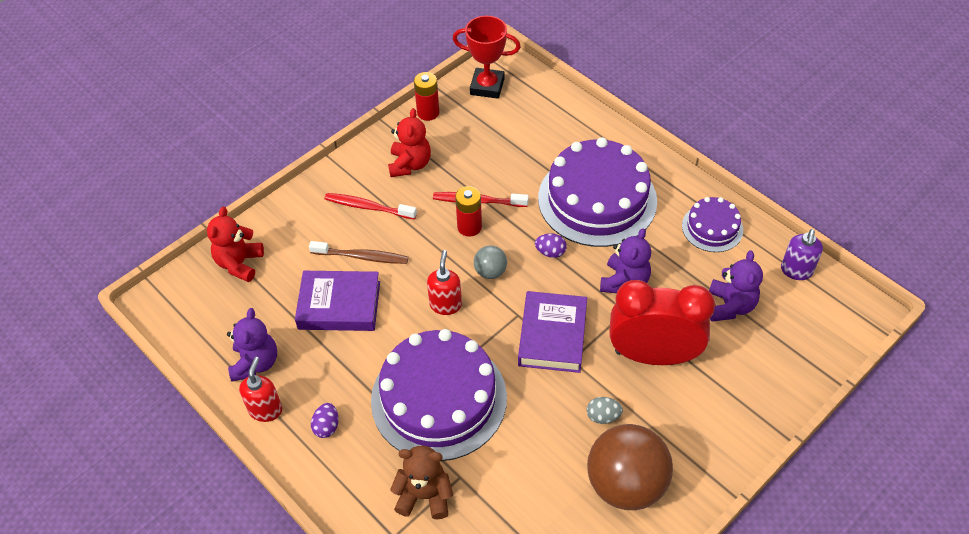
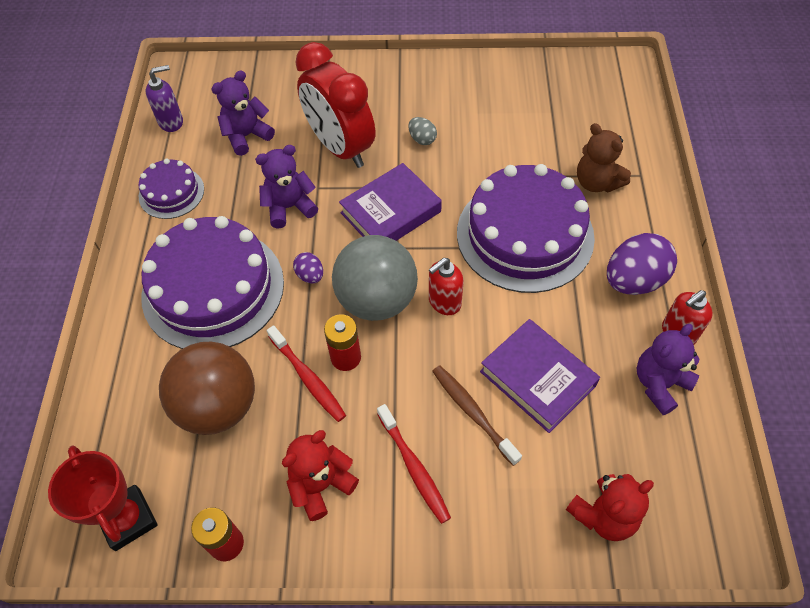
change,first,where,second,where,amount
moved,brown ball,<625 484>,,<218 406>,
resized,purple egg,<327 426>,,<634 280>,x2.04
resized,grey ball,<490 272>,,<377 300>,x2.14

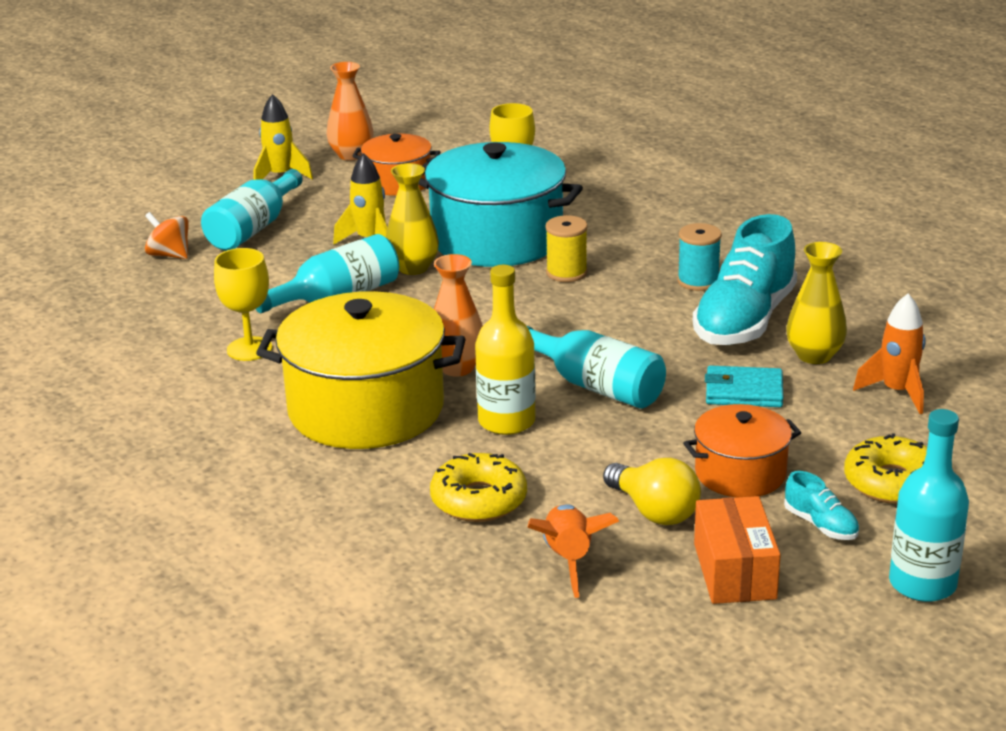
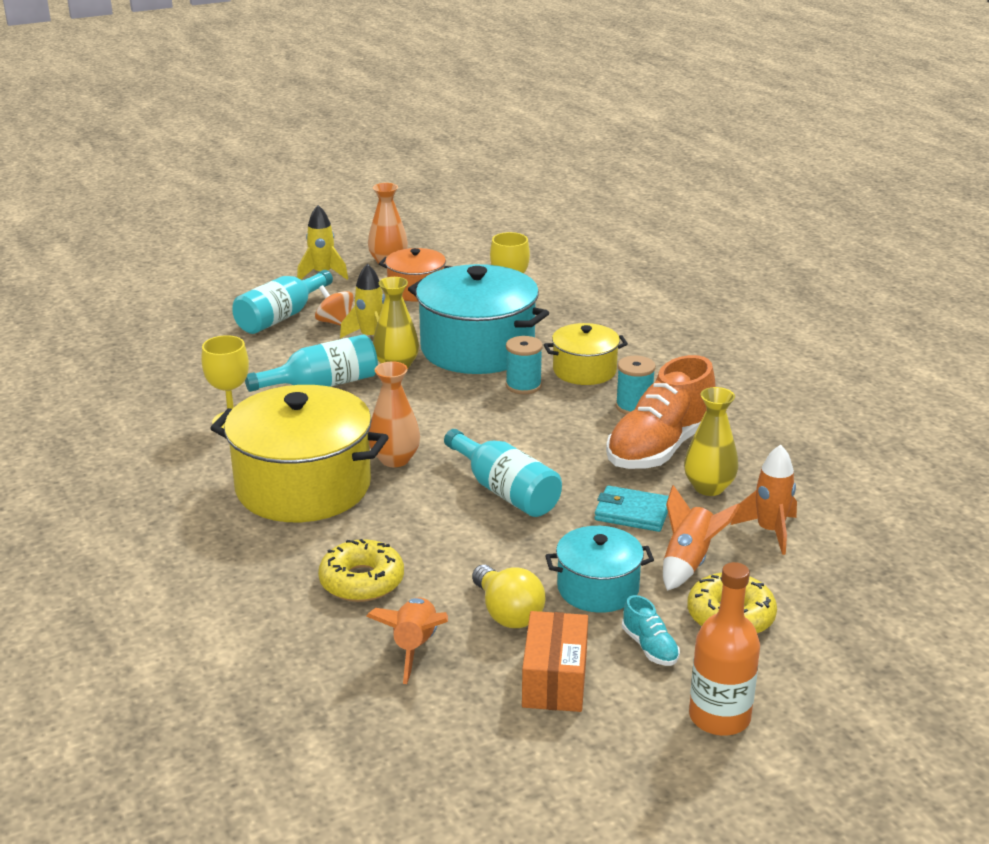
change,first,where,second,where,amount
removed,yellow bottle,<506 421>,,,
added,,,yellow pot,<584 370>,
added,,,orange rocket,<688 562>,
moved,orange spinning top,<169 255>,,<335 322>,
recoloured,yellow spool,<566 273>,turquoise spool,<523 386>,
recoloured,orange pot,<740 473>,turquoise pot,<598 588>,
recoloured,turquoise shoe,<744 320>,orange shoe,<660 447>,
recoloured,turquoise bottle,<922 584>,orange bottle,<719 717>,

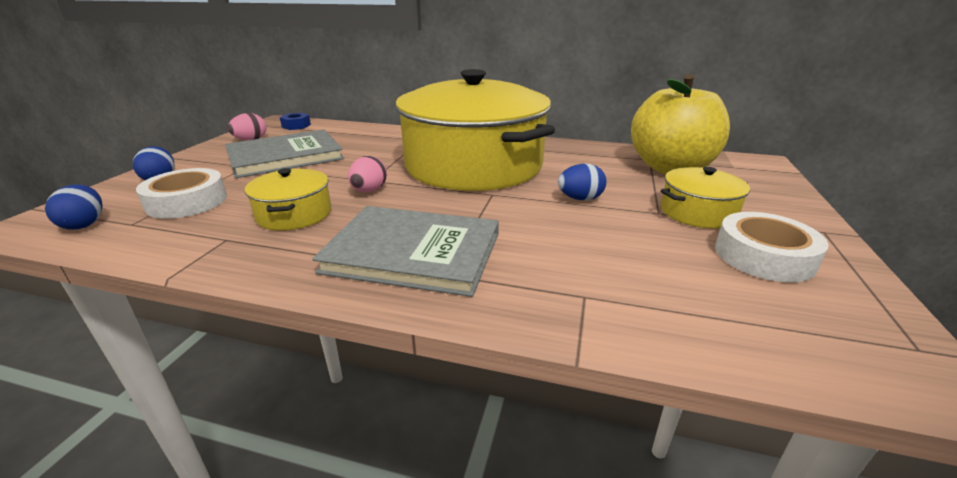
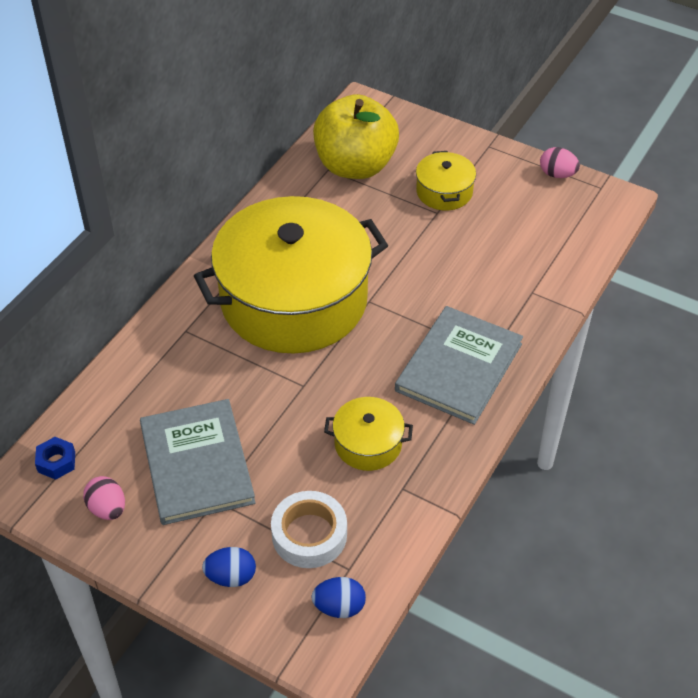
change,first,where,second,where,amount
removed,blue egg,<580 199>,,,
removed,white tape,<764 256>,,,
moved,pink egg,<369 191>,,<557 174>,

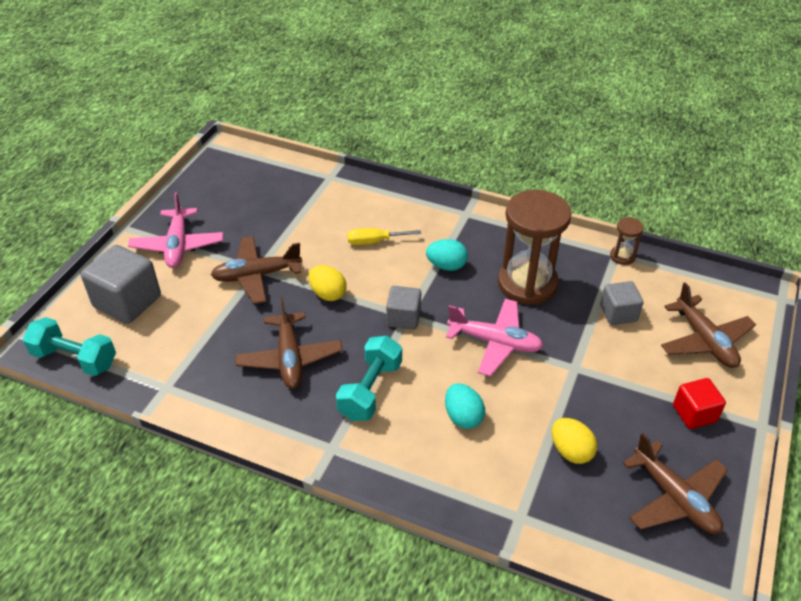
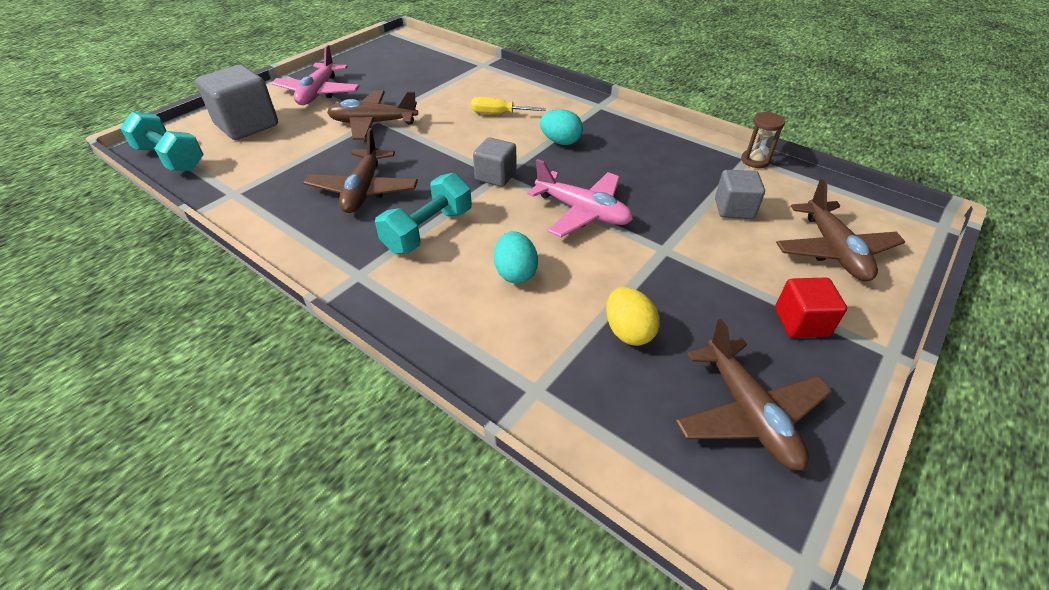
change,first,where,second,where,amount
removed,yellow egg,<328 294>,,,
removed,brown hourglass,<527 284>,,,

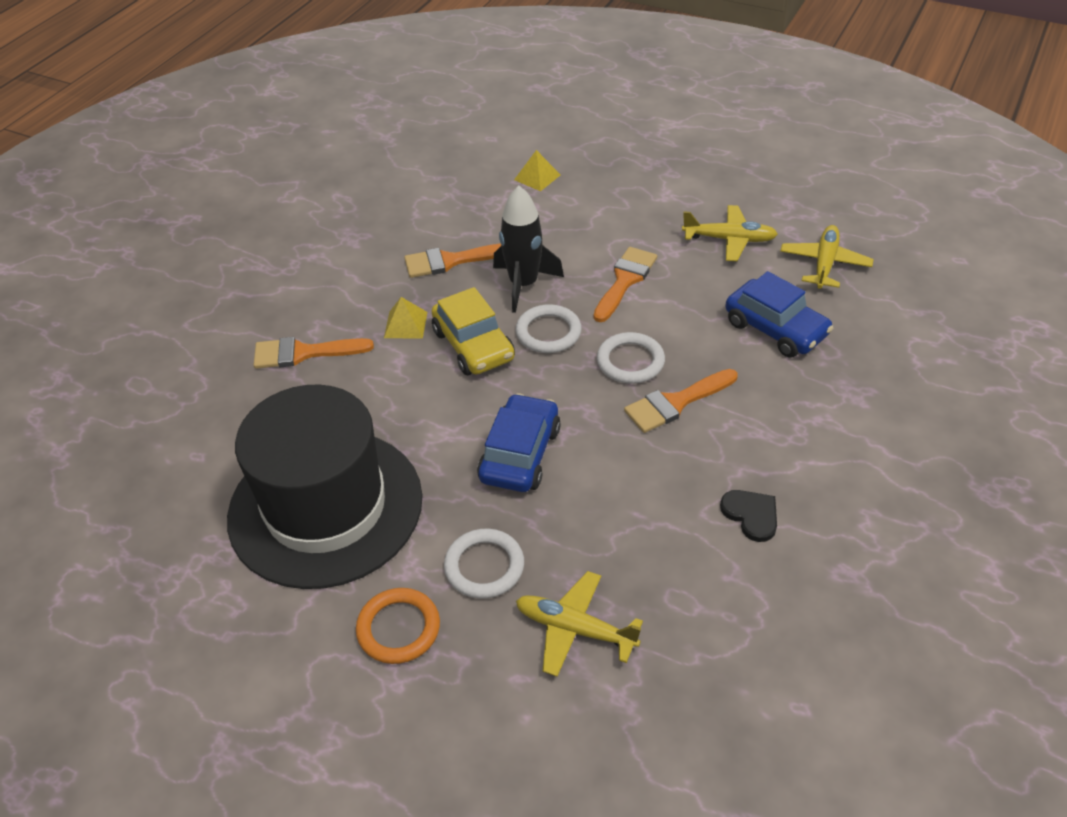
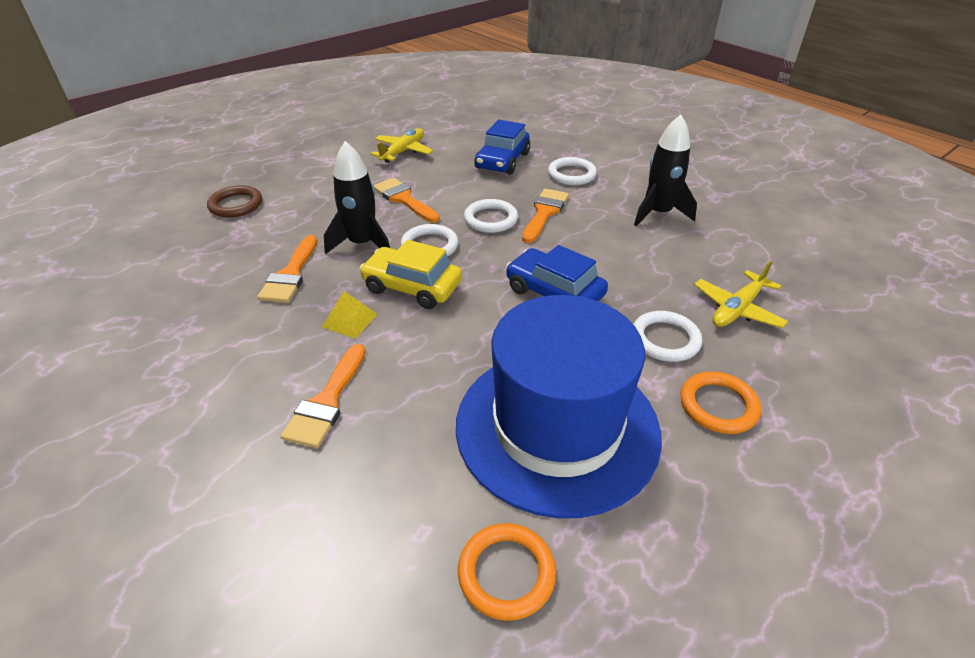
change,first,where,second,where,amount
removed,yellow plane,<824 263>,,,
added,,,orange ring,<506 573>,
added,,,white ring,<571 174>,
replaced,yellow pyramid,<537 177>,brown ring,<236 205>,
replaced,black heart,<751 515>,black rocket,<658 213>,
recoloured,black hat,<325 507>,blue hat,<557 427>,
turned,yellow car,<473 345>,,<412 287>,150 degrees counterclockwise
turned,orange brush,<676 403>,,<544 213>,150 degrees counterclockwise
turned,blue car,<775 329>,,<502 161>,135 degrees clockwise

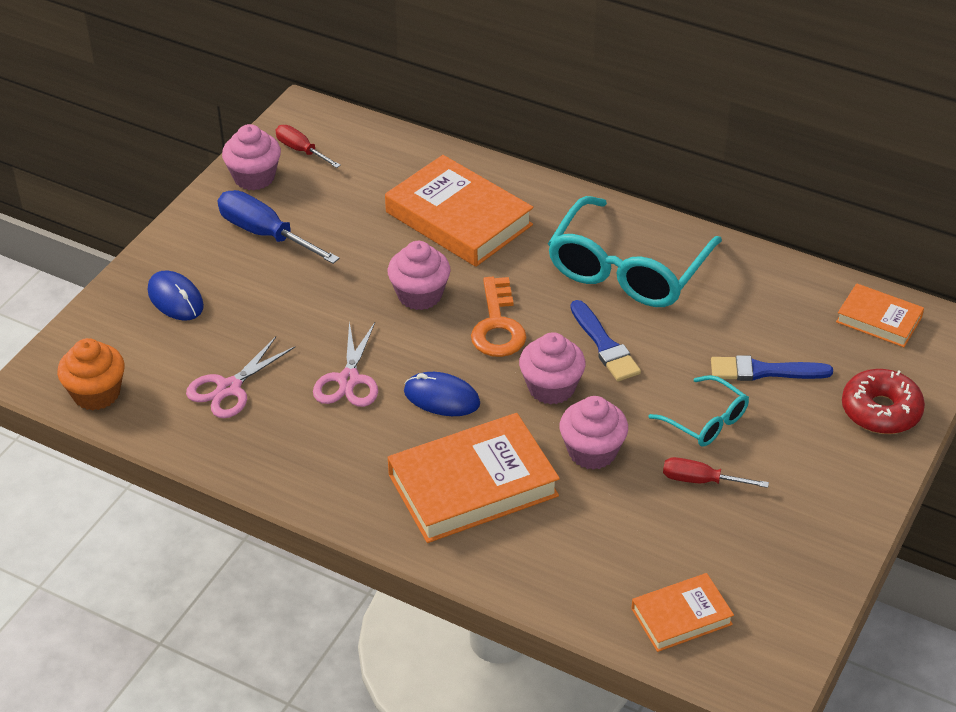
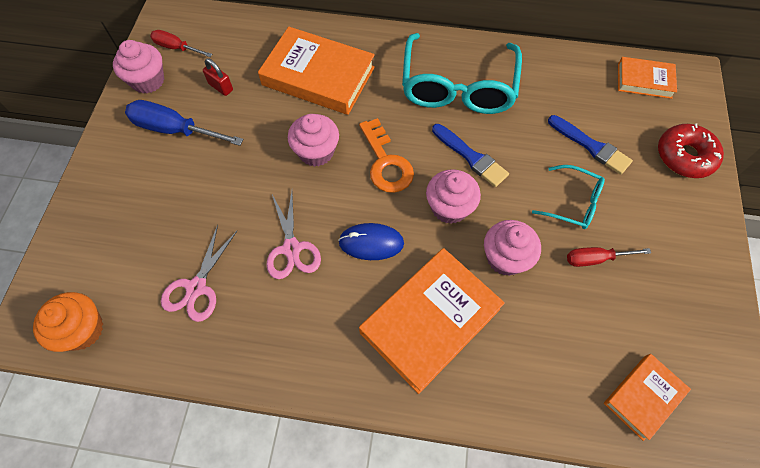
change,first,where,second,where,amount
removed,blue mouse,<175 299>,,,
added,,,red padlock,<221 87>,
turned,blue brush,<764 371>,,<591 146>,120 degrees counterclockwise

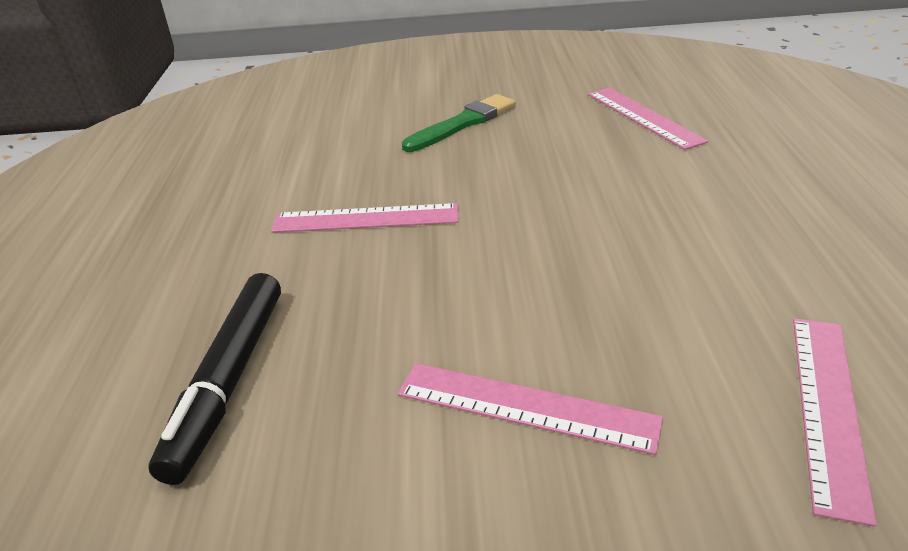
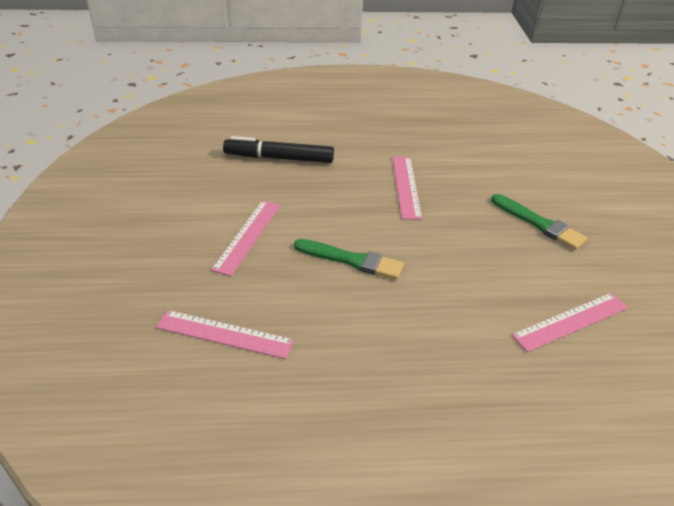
change,first,where,second,where,amount
added,,,green brush,<352 260>,

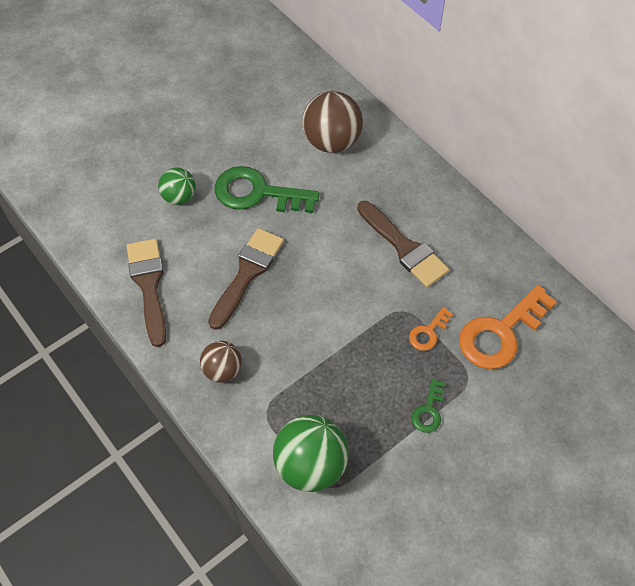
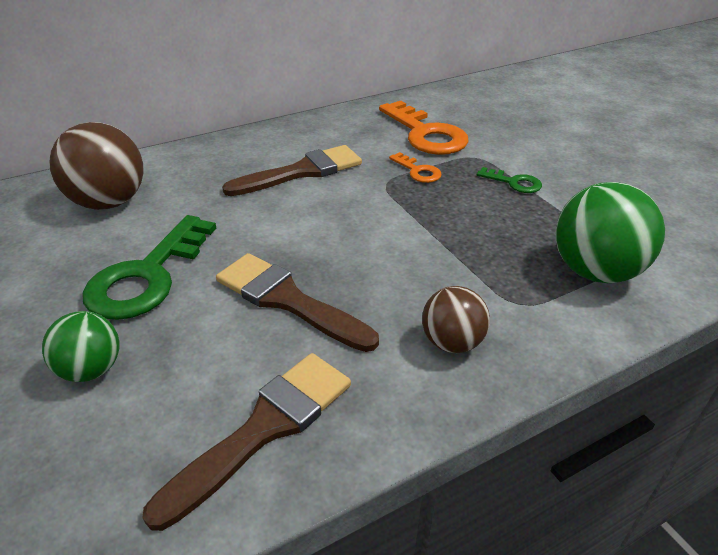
change,first,where,second,where,amount
turned,brown brush,<149 285>,,<264 429>,135 degrees clockwise

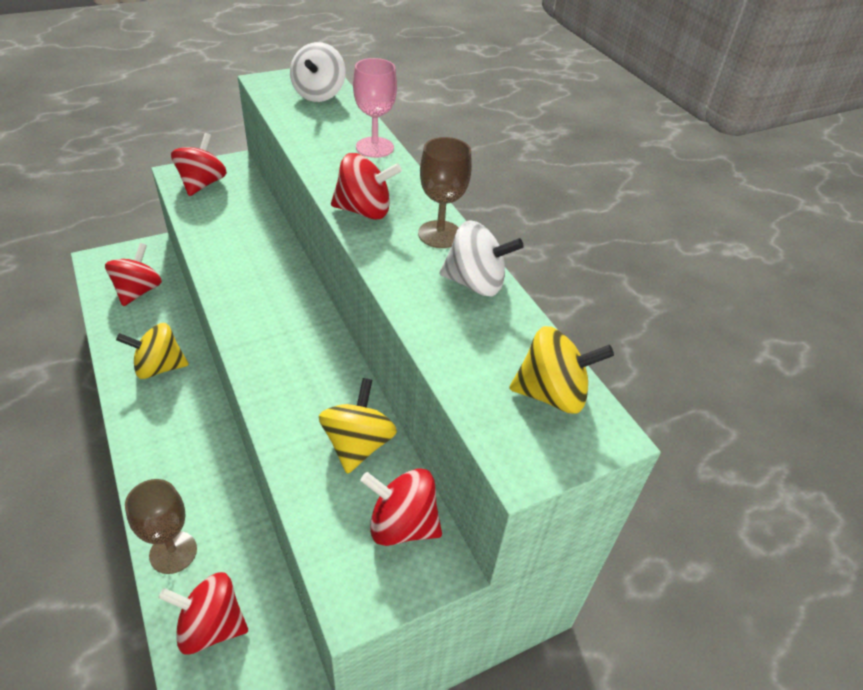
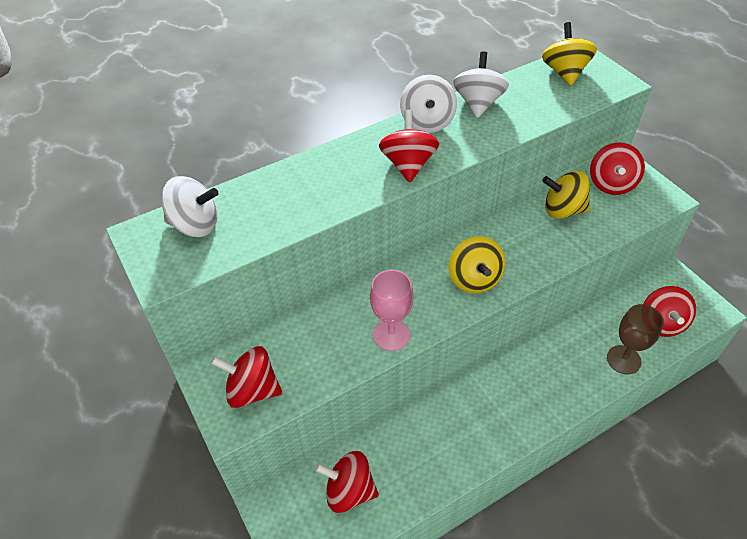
change,first,where,second,where,amount
moved,yellow spinning top,<159 367>,,<474 279>,
moved,pink goblet,<374 147>,,<391 335>,
replaced,brown goblet,<440 234>,white spinning top,<427 122>,

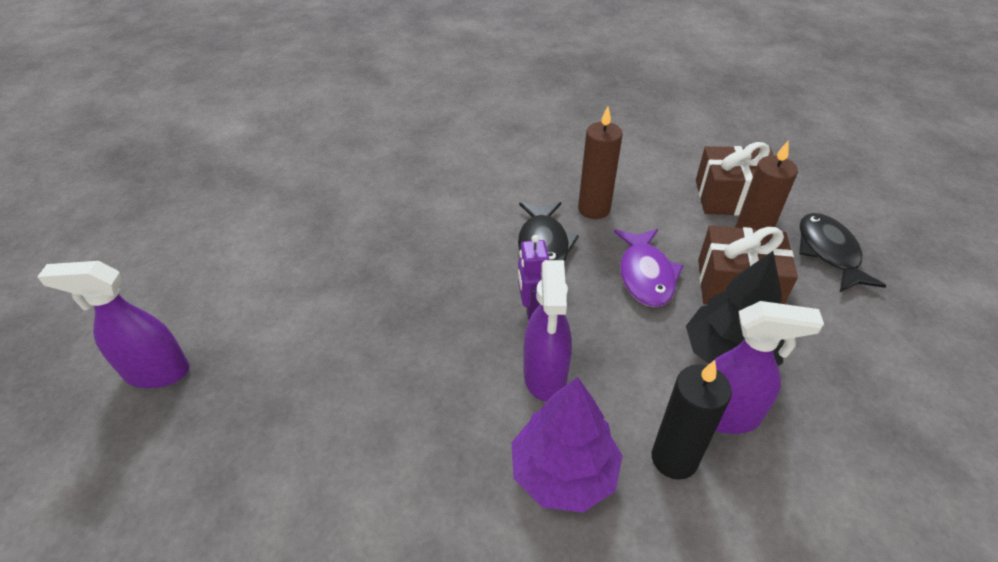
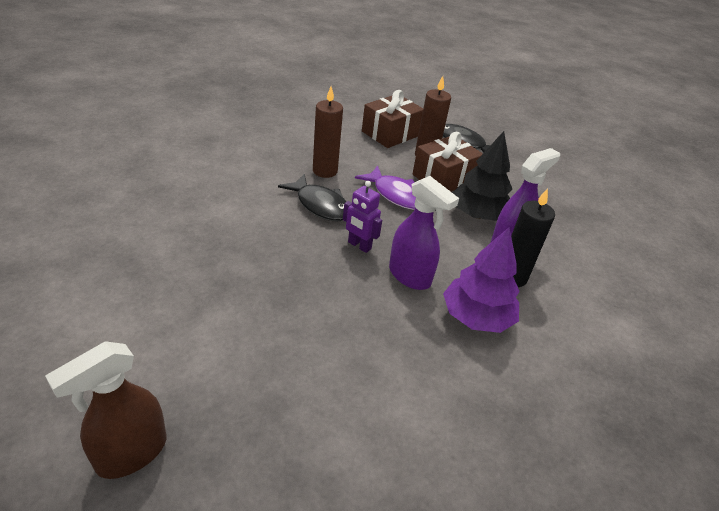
change,first,where,second,where,amount
recoloured,purple spray bottle,<156 372>,brown spray bottle,<131 453>,

